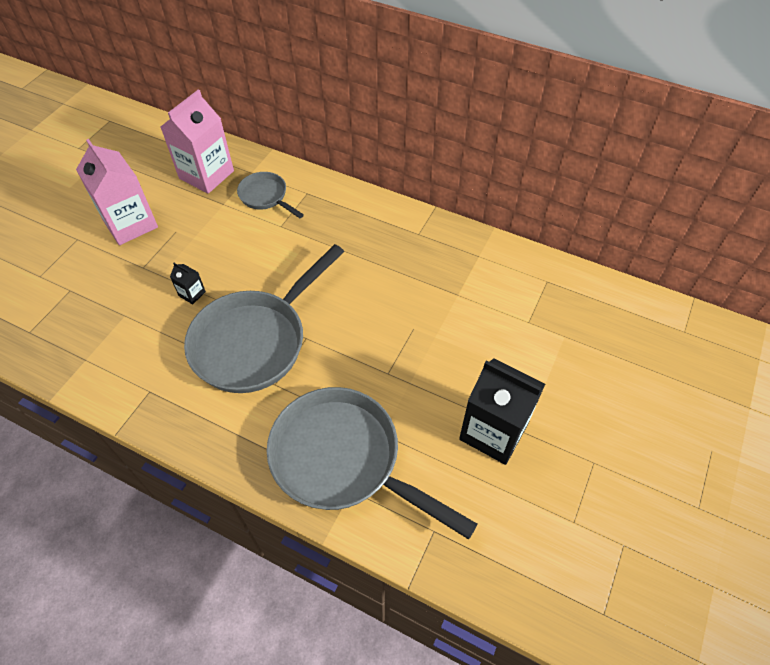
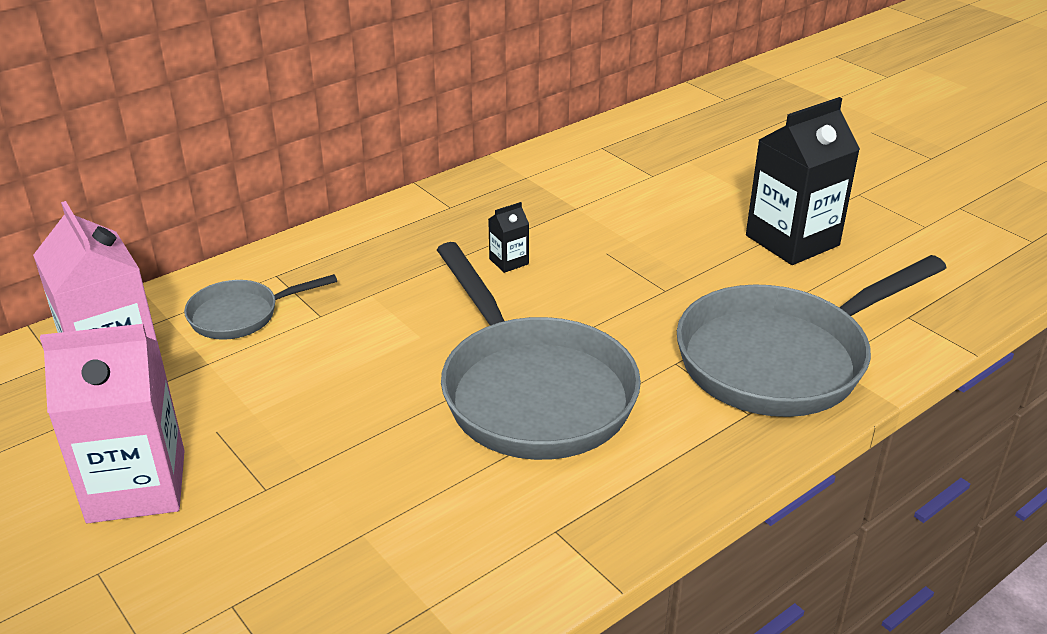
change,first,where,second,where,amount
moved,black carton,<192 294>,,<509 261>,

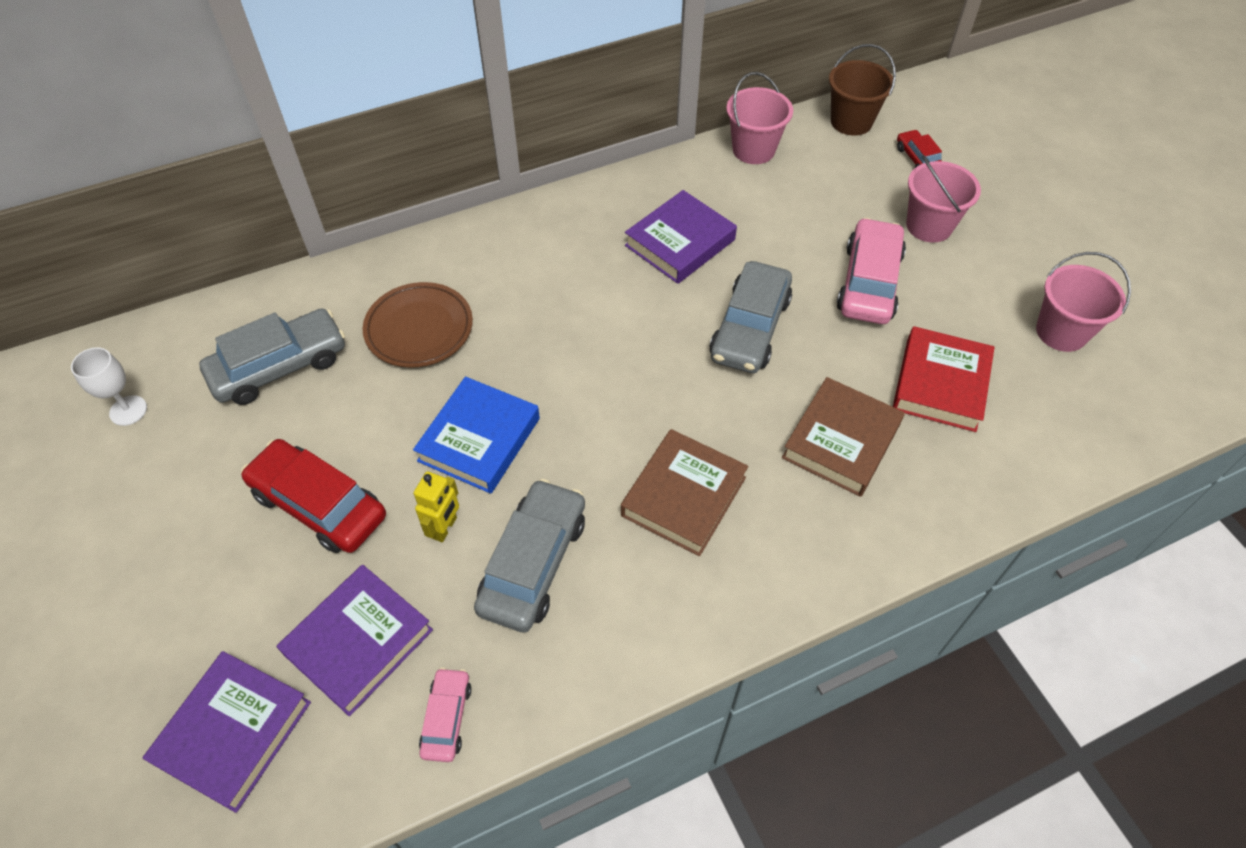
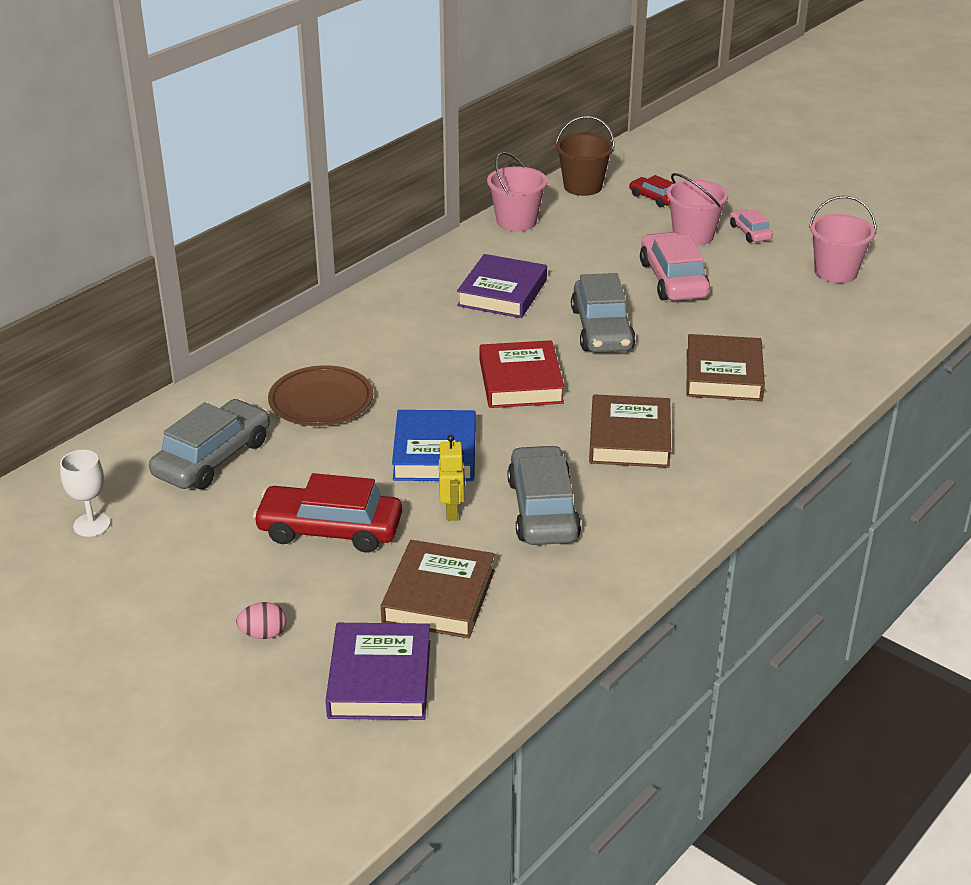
change,first,where,second,where,amount
added,,,pink egg,<263 634>,
moved,pink car,<447 718>,,<750 232>,
moved,red book,<940 384>,,<521 381>,
recoloured,purple book,<359 642>,brown book,<439 596>,

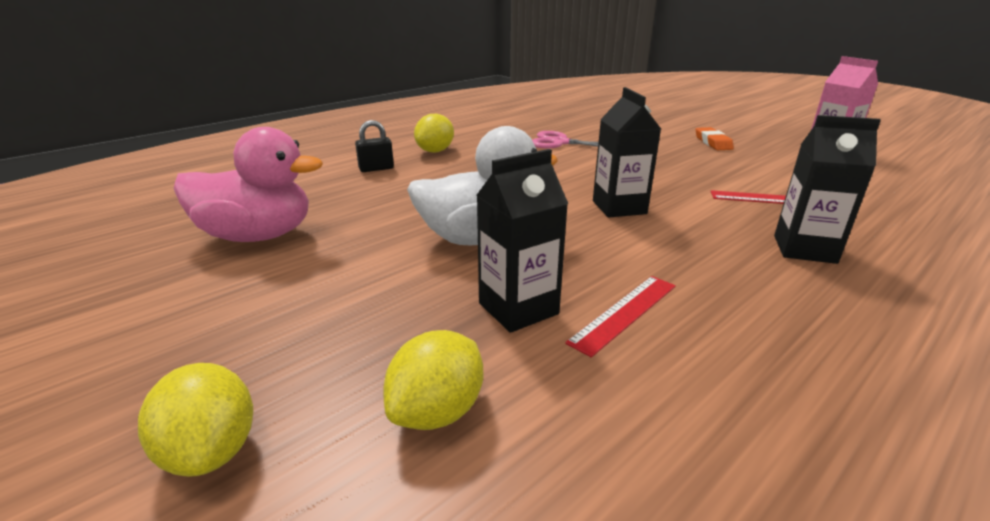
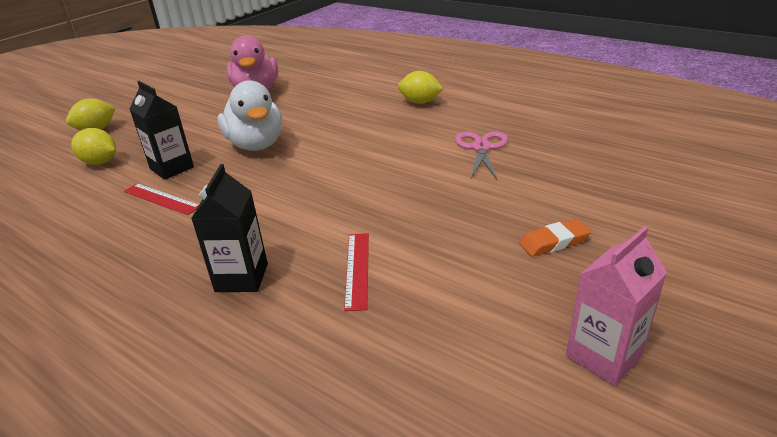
change,first,where,second,where,amount
removed,black padlock,<376 169>,,,
removed,black carton,<619 207>,,,

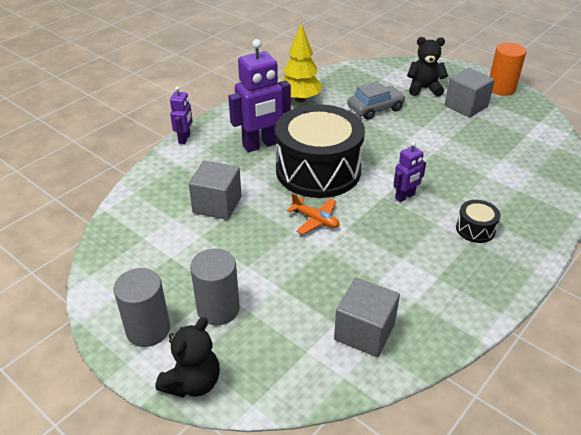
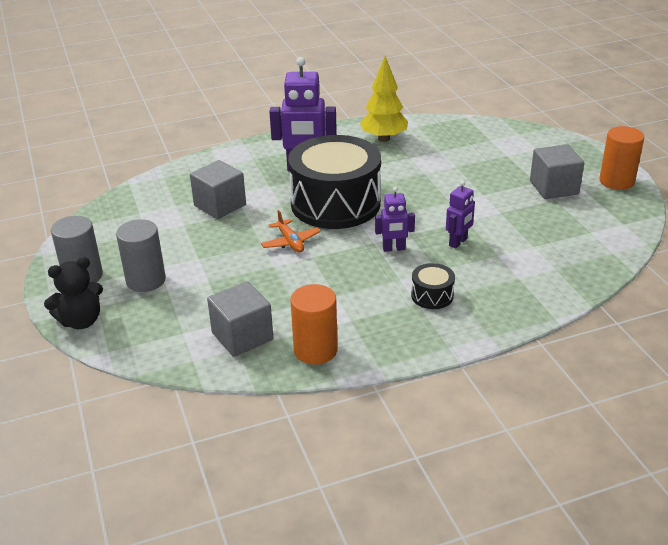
change,first,where,second,where,amount
removed,grey car,<375 108>,,,
removed,black teddy bear,<424 89>,,,
added,,,orange cylinder,<315 350>,
moved,purple robot,<184 139>,,<458 242>,

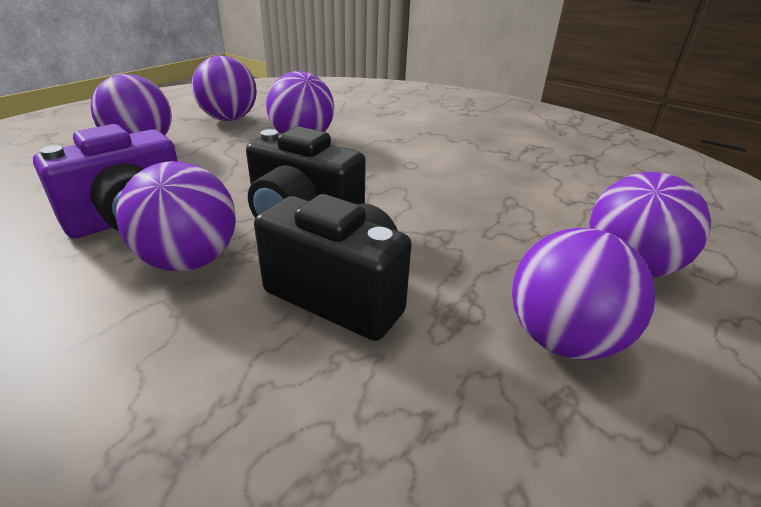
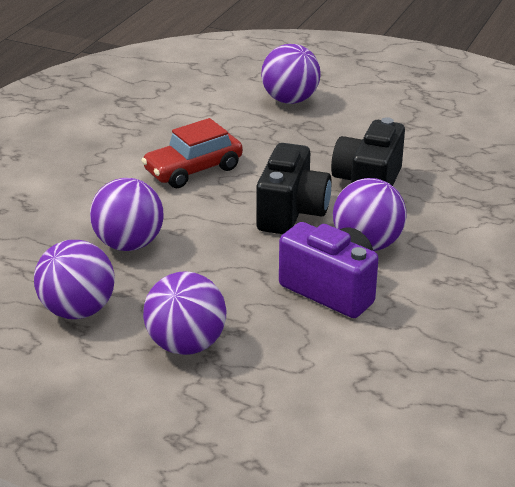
change,first,where,second,where,amount
removed,purple ball,<562 339>,,,
added,,,red car,<193 170>,

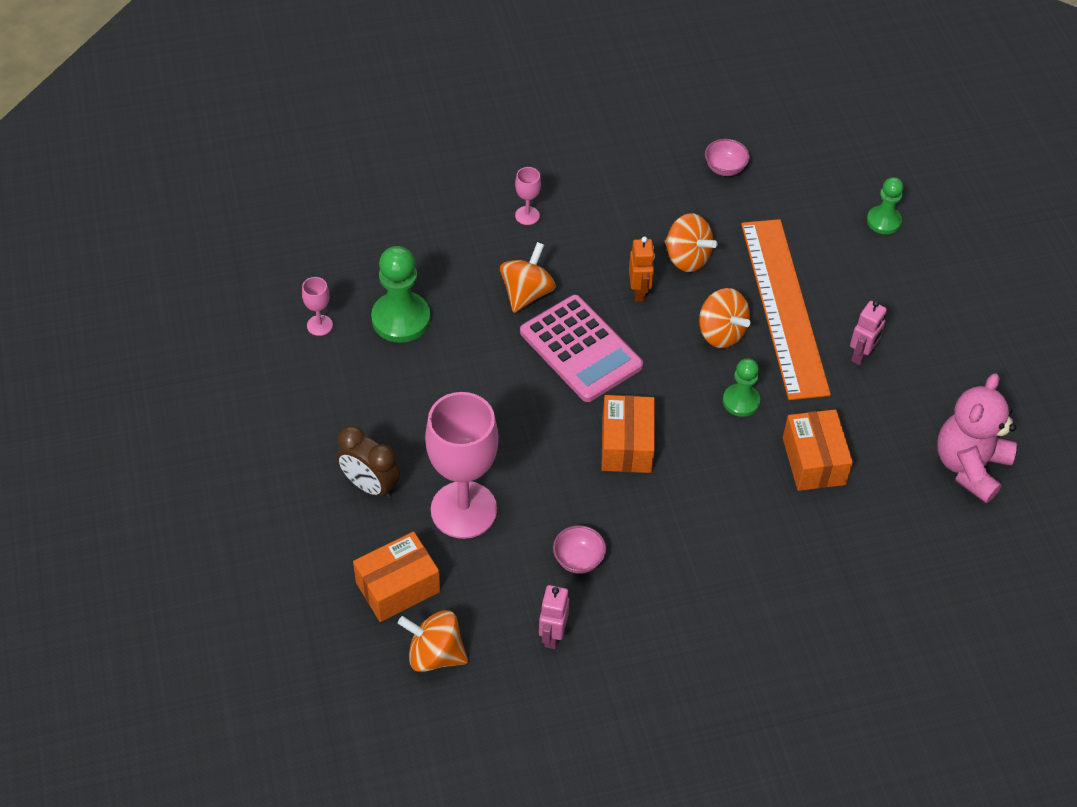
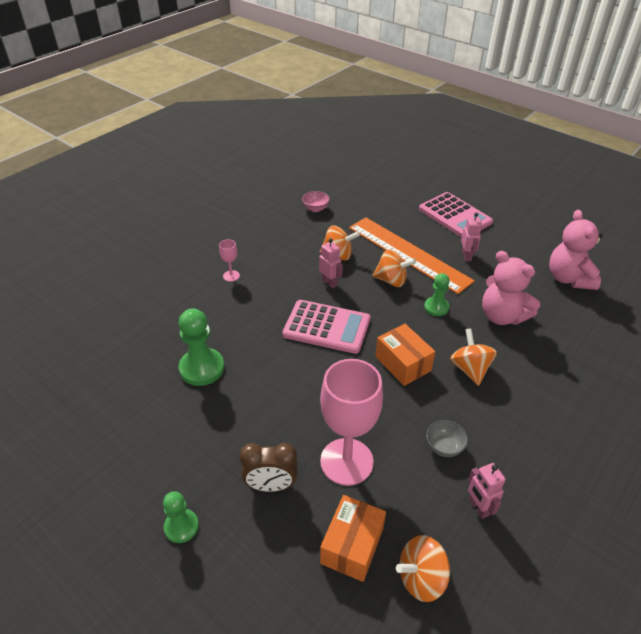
change,first,where,second,where,amount
removed,pink goblet,<319 325>,,,
added,,,pink calculator,<454 216>,
moved,orange spinning top,<526 293>,,<470 369>,
moved,green pawn,<883 221>,,<181 526>,
replaced,orange box,<814 461>,pink teddy bear,<502 316>,
recoloured,pink bowl,<578 559>,grey bowl,<444 447>,
recoloured,orange robot,<639 292>,pink robot,<329 283>,

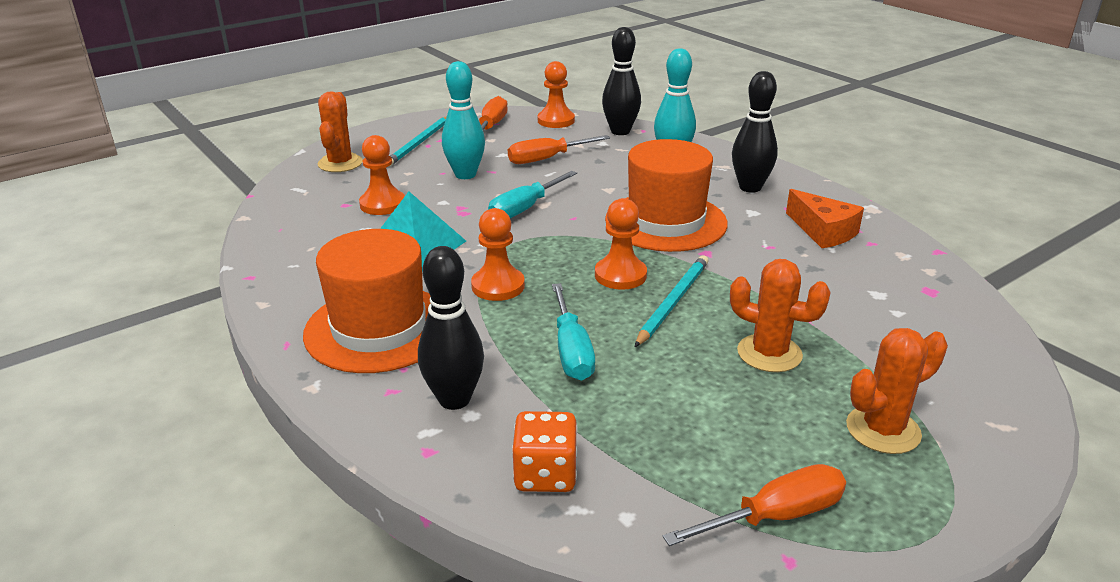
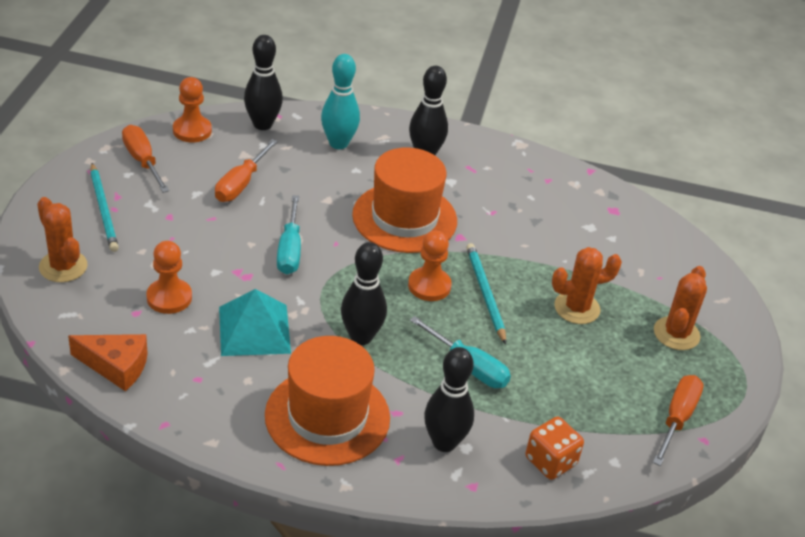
change,first,where,second,where,amount
removed,turquoise bowling pin,<465 175>,,,
moved,orange cheese,<823 231>,,<116 366>,
replaced,orange pawn,<498 286>,black bowling pin,<361 337>,

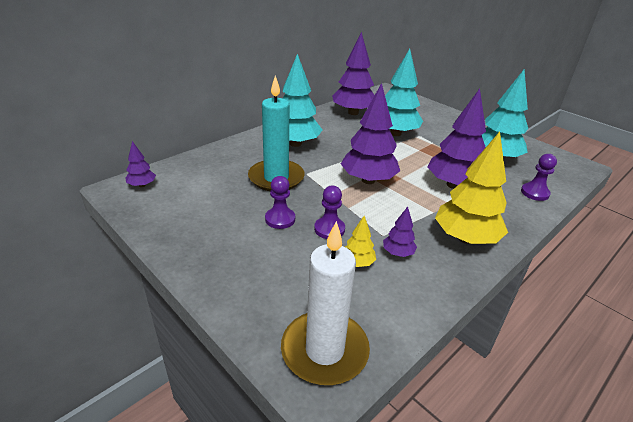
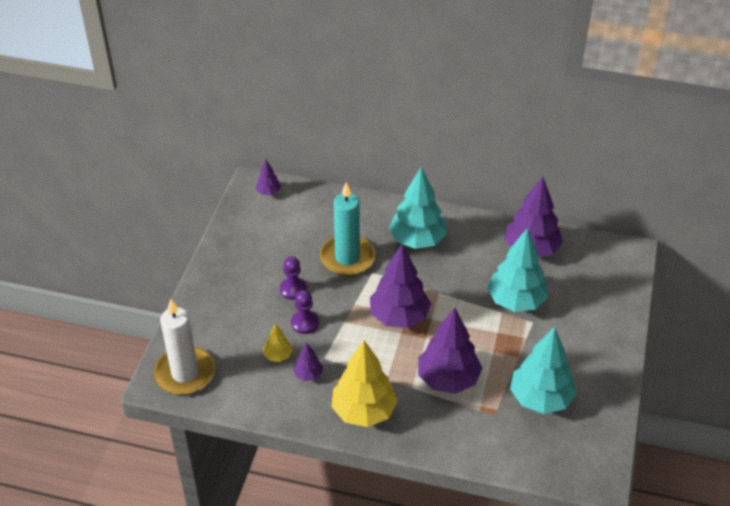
change,first,where,second,where,amount
removed,purple pawn,<534 193>,,,

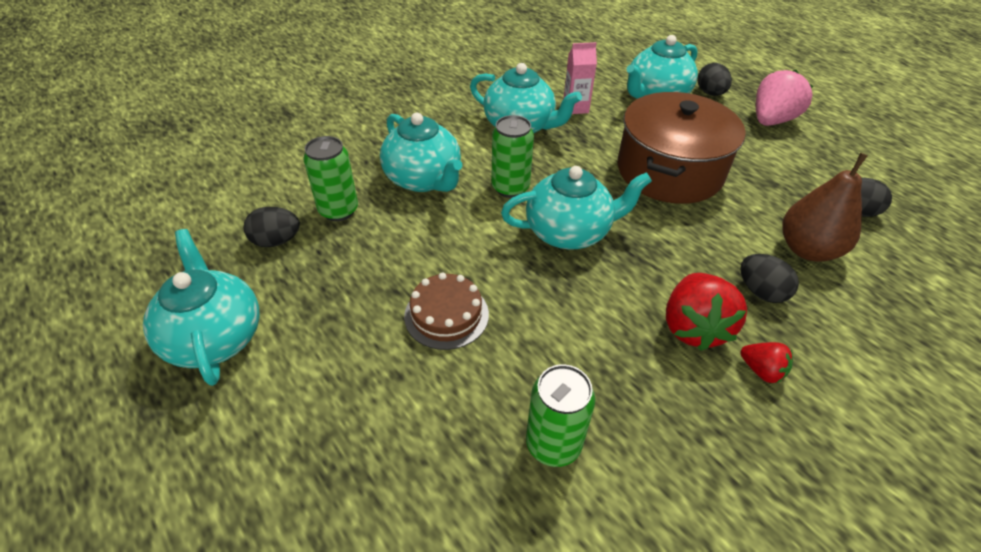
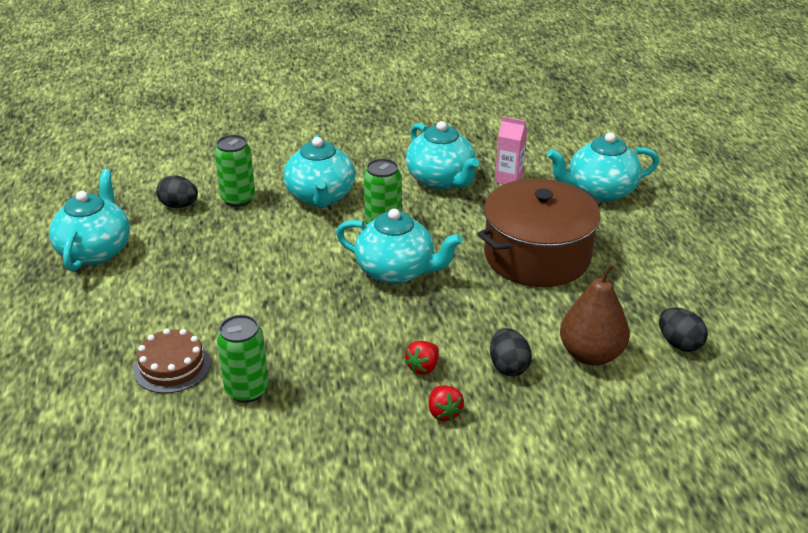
change,first,where,second,where,amount
removed,black egg,<710 93>,,,
removed,pink strawberry,<771 120>,,,
moved,brown cake,<446 315>,,<172 366>,
resized,red strawberry,<693 327>,,<423 367>,x0.52

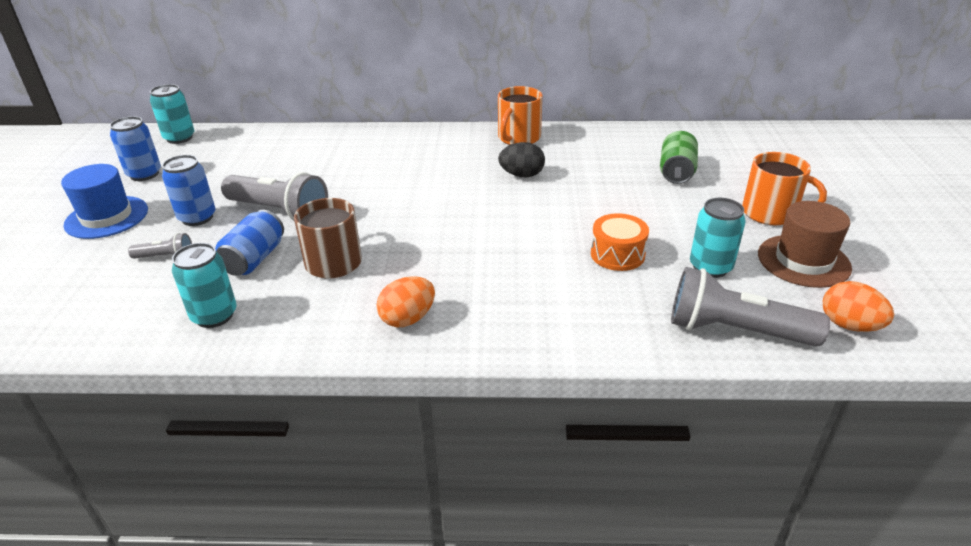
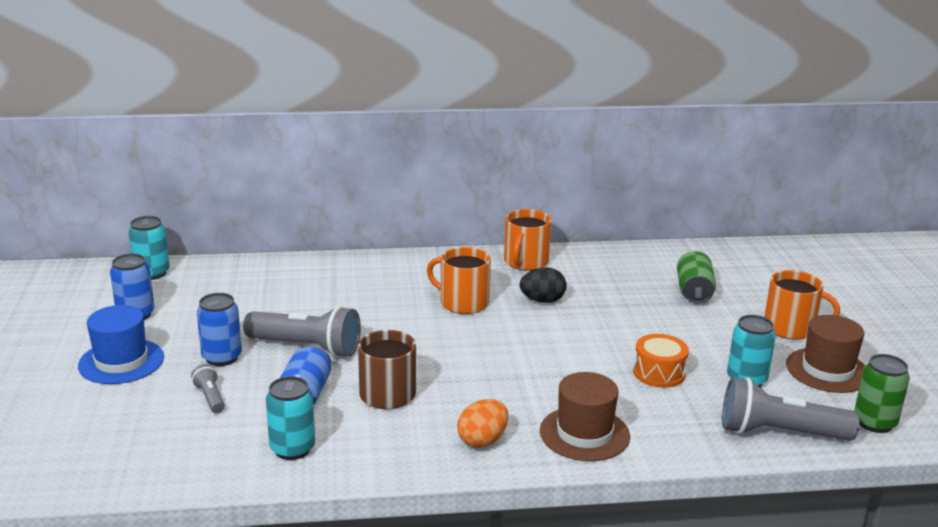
change,first,where,second,where,amount
added,,,orange mug,<463 302>,
added,,,brown hat,<584 433>,
replaced,orange egg,<849 325>,green can,<874 423>,
turned,grey flashlight,<165 257>,,<210 397>,105 degrees counterclockwise

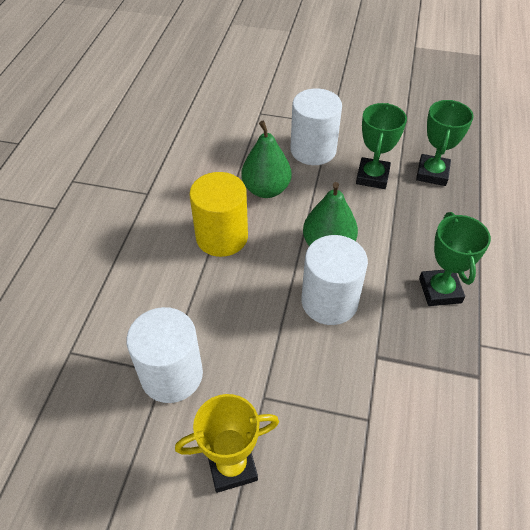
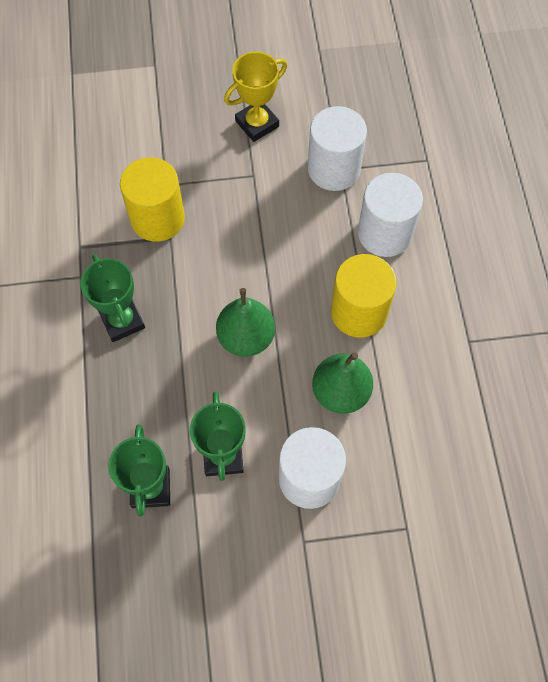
change,first,where,second,where,amount
added,,,yellow cylinder,<157 218>,
moved,white cylinder,<329 301>,,<384 233>,

